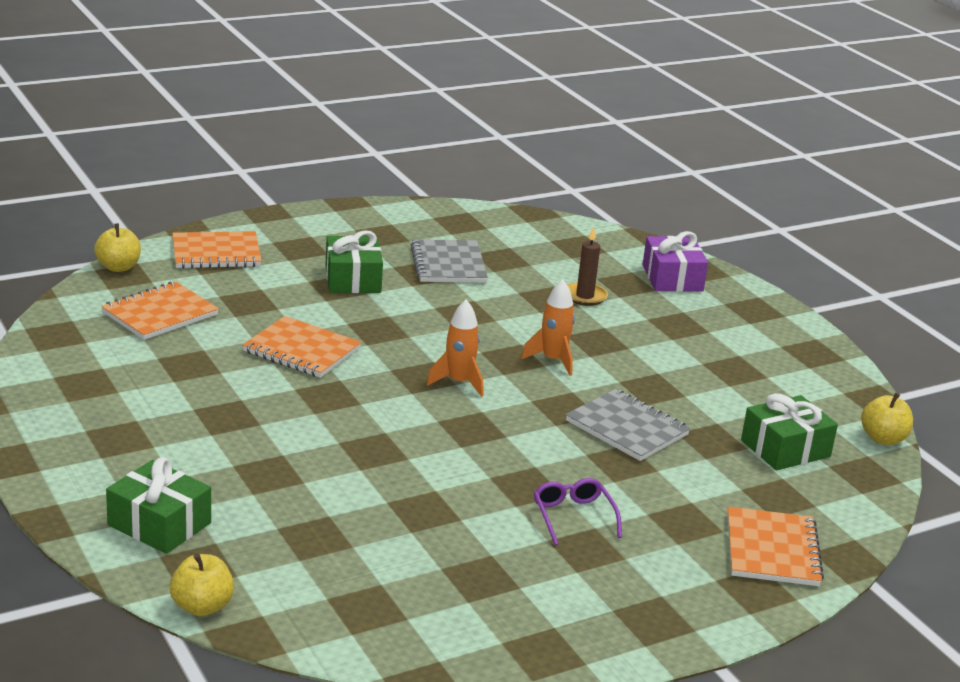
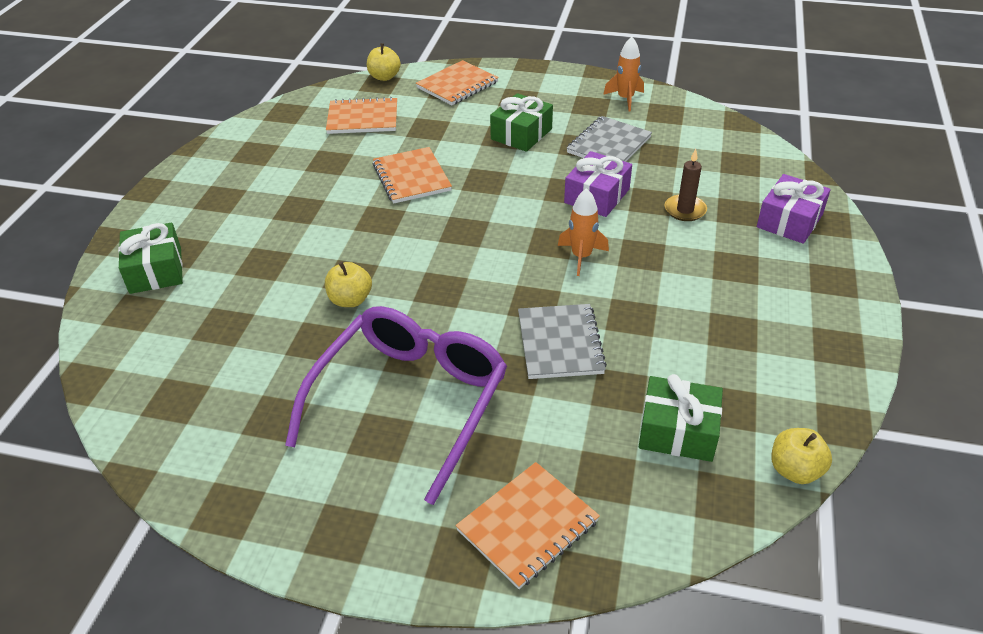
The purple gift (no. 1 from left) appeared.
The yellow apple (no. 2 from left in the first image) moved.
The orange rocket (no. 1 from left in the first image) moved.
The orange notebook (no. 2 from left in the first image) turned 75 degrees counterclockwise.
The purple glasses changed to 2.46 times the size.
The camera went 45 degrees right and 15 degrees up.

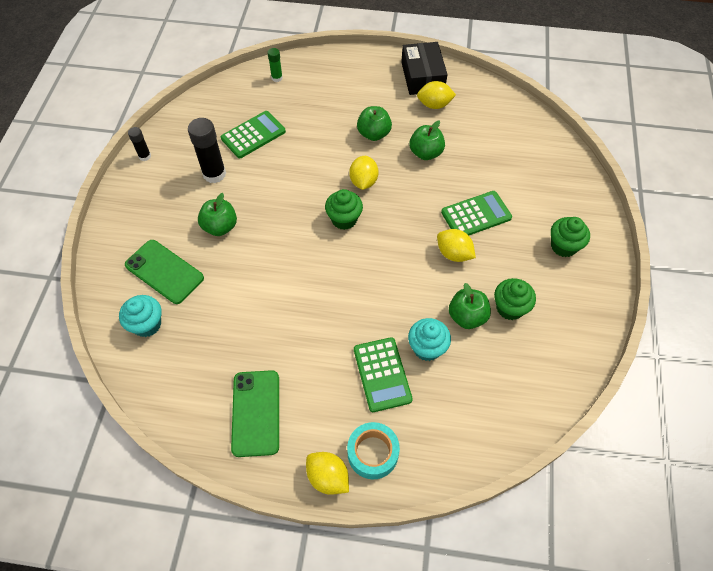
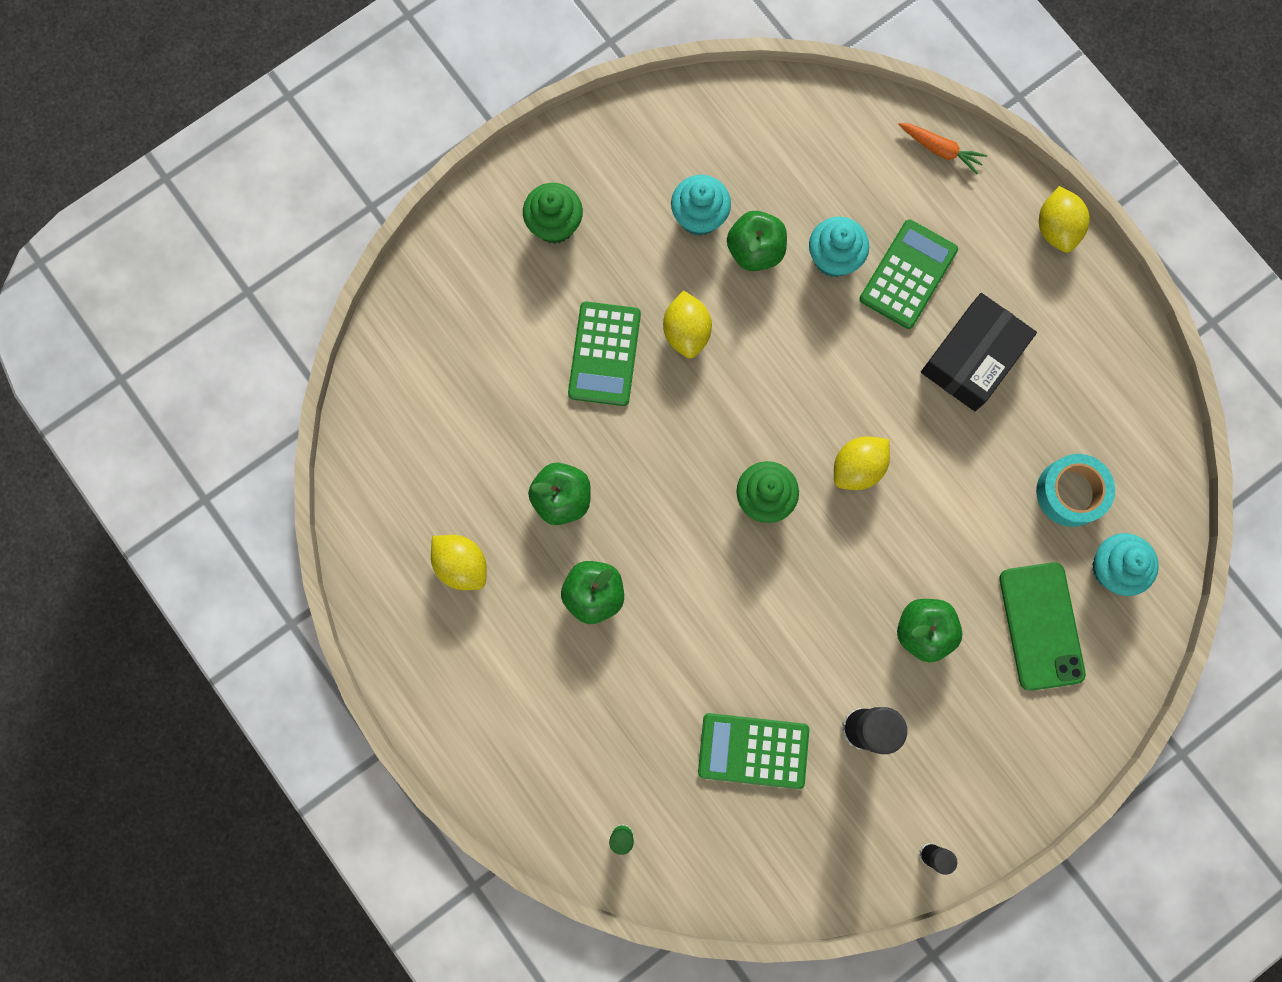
The green phone (no. 2 from left) disappeared.
The orange carrot appeared.
The turquoise tape moved.
The yellow lemon (no. 2 from left in the first image) moved.
The black box moved.
The green cupcake (no. 2 from left) became the turquoise cupcake (no. 1 from left).
The green calculator (no. 3 from left in the first image) turned 105 degrees counterclockwise.
The camera went 135 degrees left and 20 degrees up.

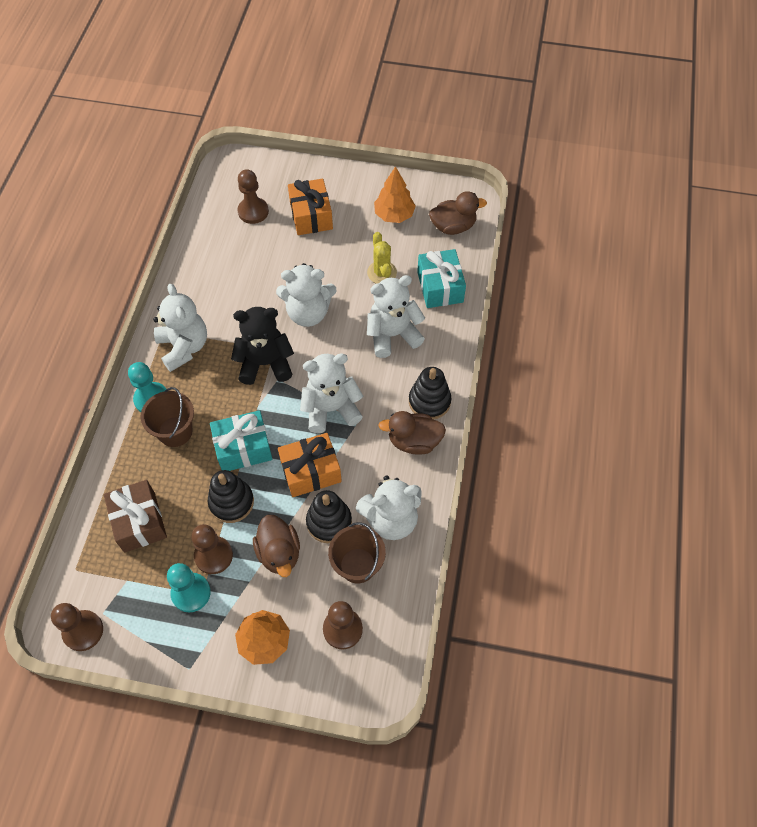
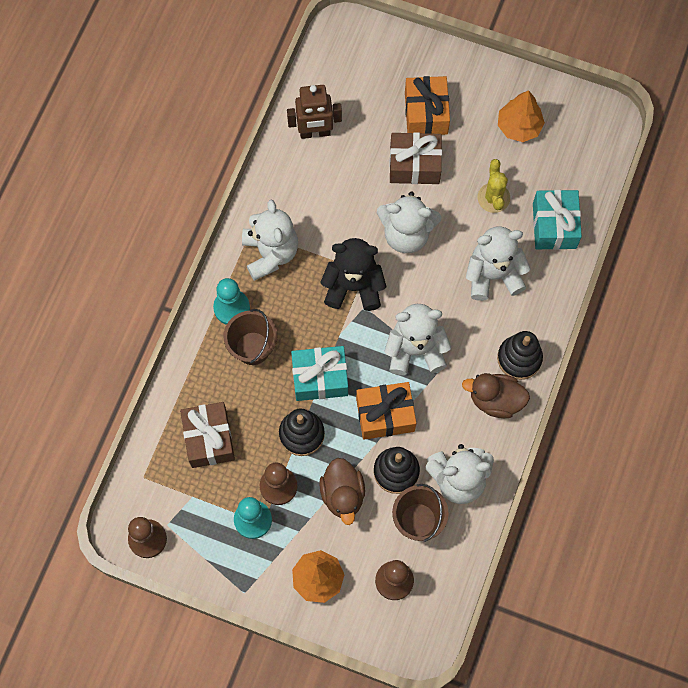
The brown pawn (no. 3 from left) disappeared.
The brown duck (no. 3 from left) disappeared.
The brown robot appeared.
The brown gift (no. 2 from left) appeared.
The camera went 10 degrees right and 10 degrees up.

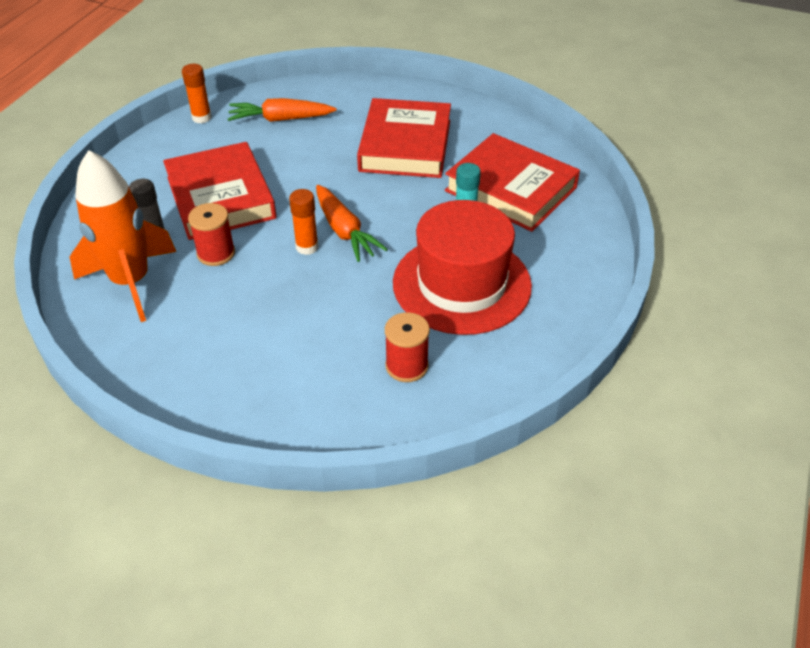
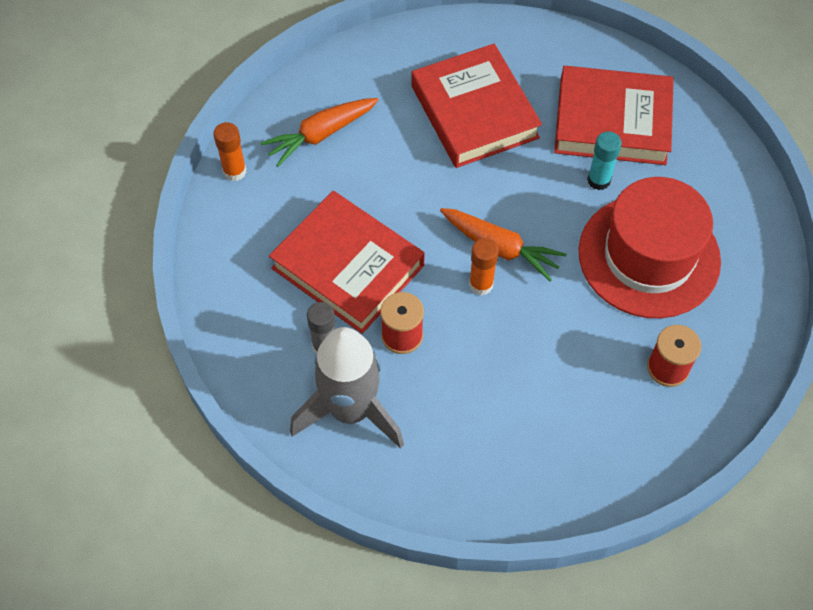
The orange rocket became the grey rocket.
The camera went 30 degrees left and 15 degrees up.

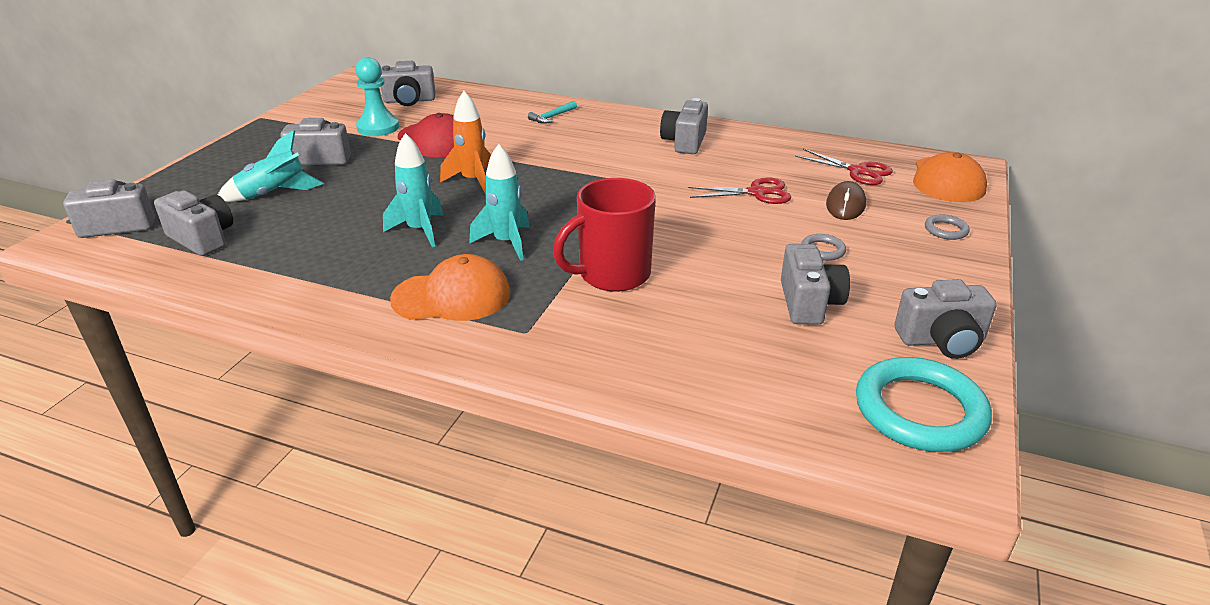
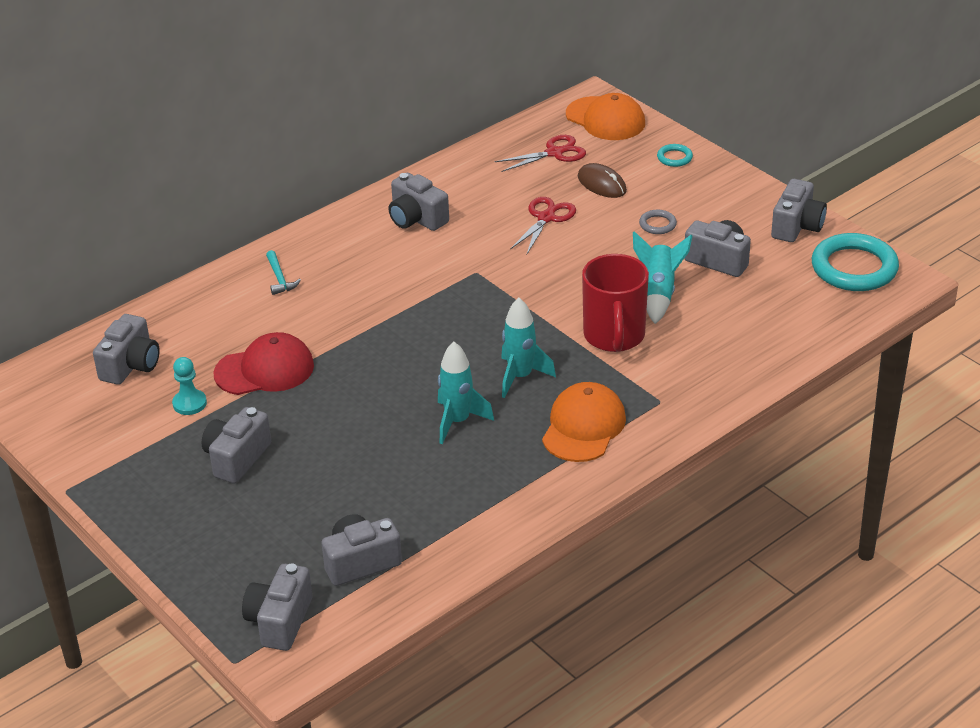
The orange rocket disappeared.
The turquoise rocket (no. 1 from left in the first image) moved.
The grey ring (no. 2 from left) became the turquoise ring (no. 1 from left).
The turquoise pawn changed to 0.66 times the size.
The camera went 60 degrees left and 5 degrees up.

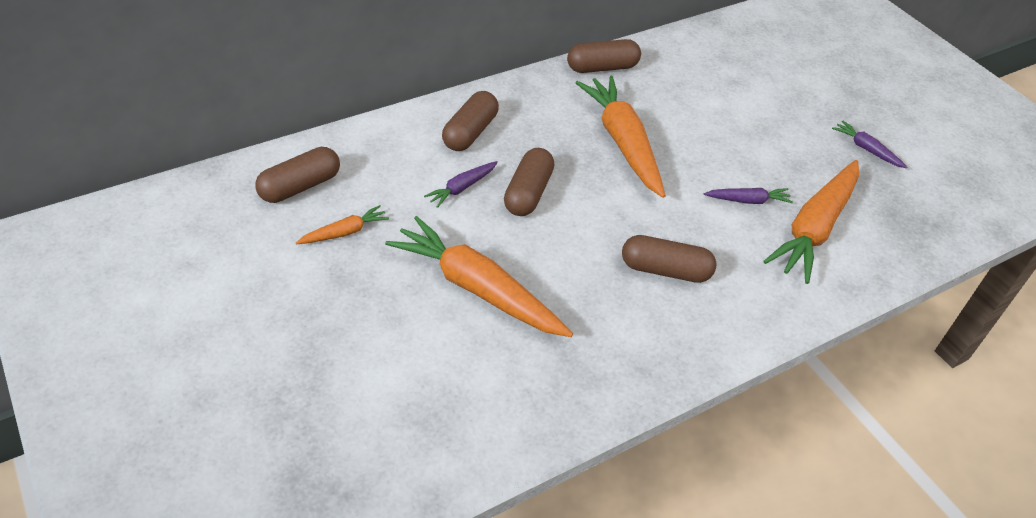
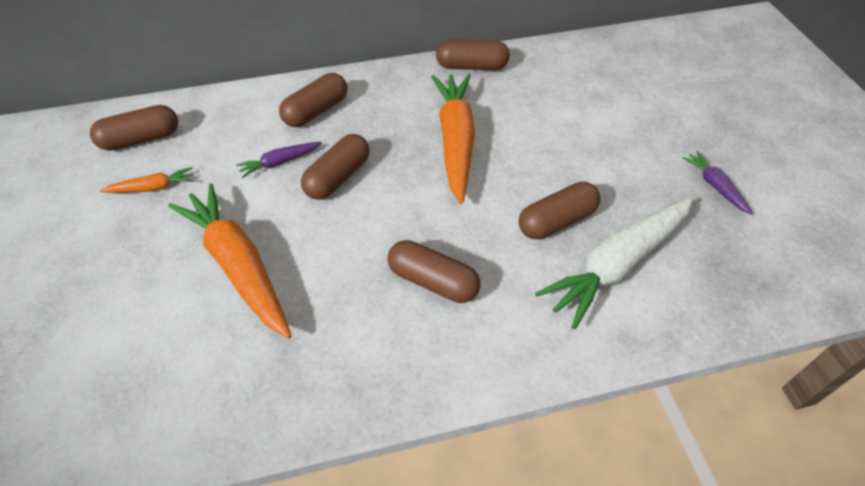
The purple carrot (no. 2 from left) was replaced by the brown capsule (no. 6 from left).
The orange carrot (no. 4 from left) became the white carrot.
The camera went 20 degrees right and 5 degrees up.

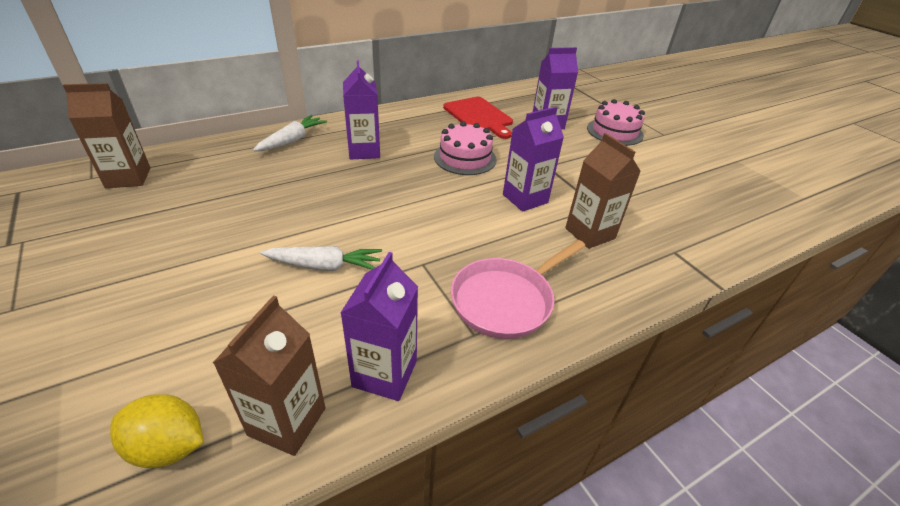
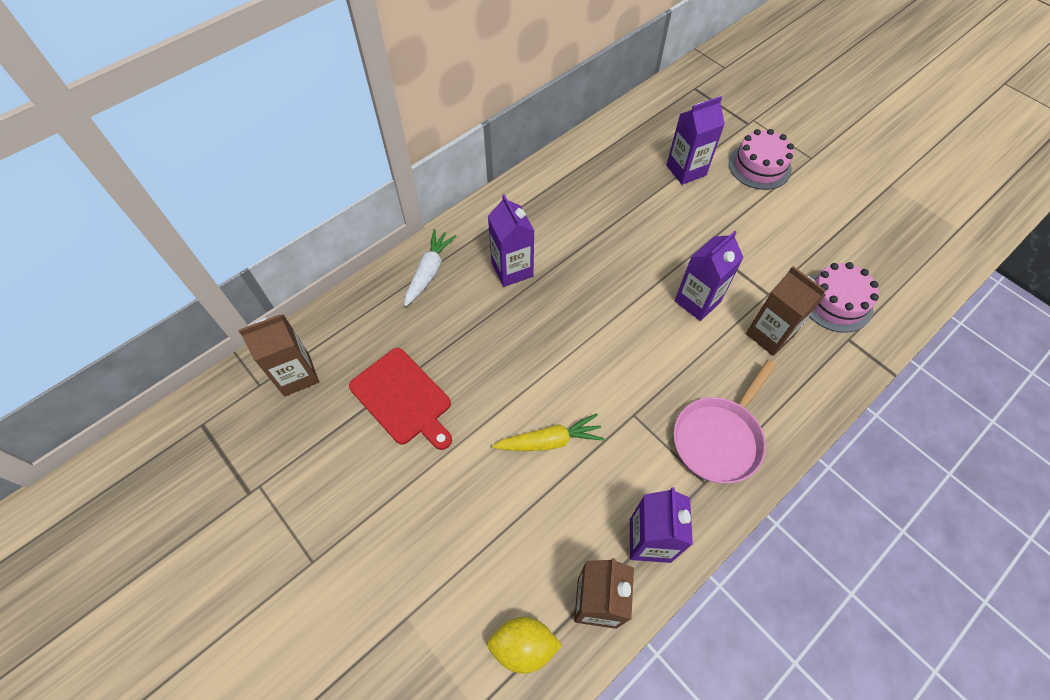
The pink cake (no. 1 from left in the first image) moved.
The red cutting board moved.
The white carrot (no. 2 from left) became the yellow carrot.
The camera went 10 degrees left and 20 degrees up.

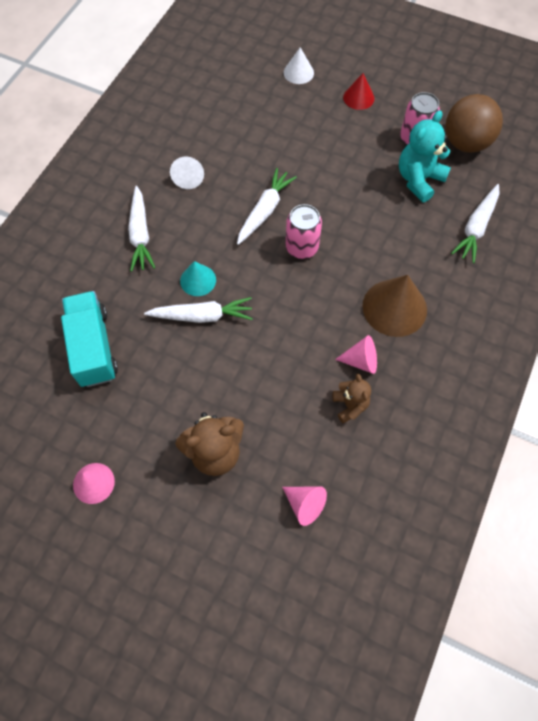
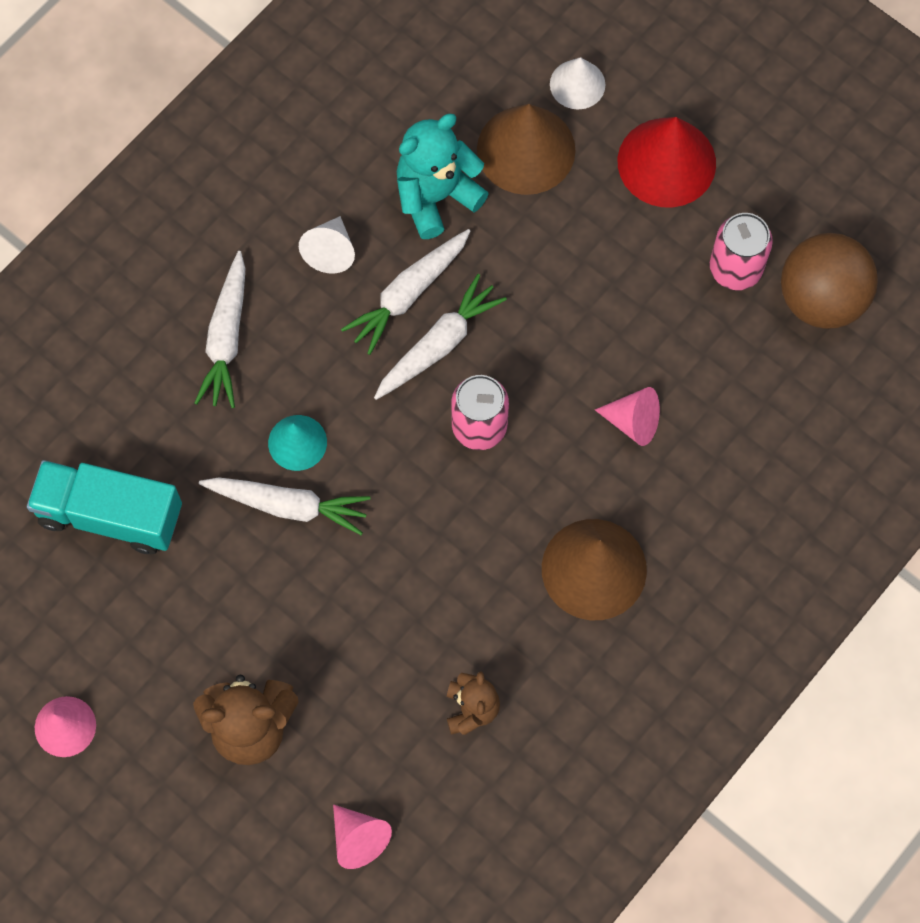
The brown cone (no. 1 from left) appeared.
The pink cone (no. 3 from left) moved.
The turquoise teddy bear moved.
The white carrot (no. 4 from left in the first image) moved.
The turquoise truck turned 75 degrees counterclockwise.
The red cone changed to 1.75 times the size.
The camera went 15 degrees right and 5 degrees up.

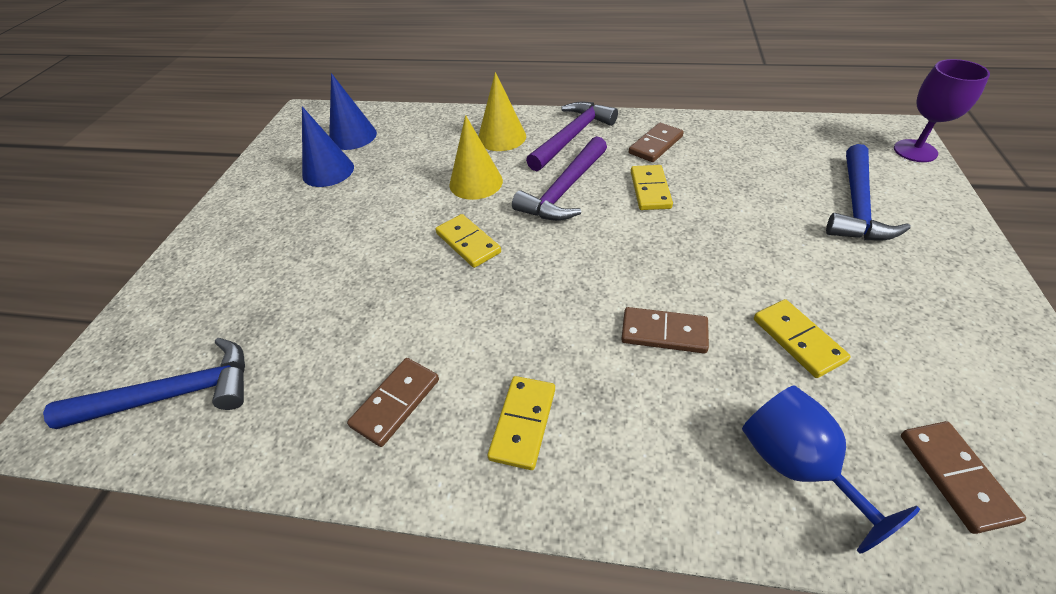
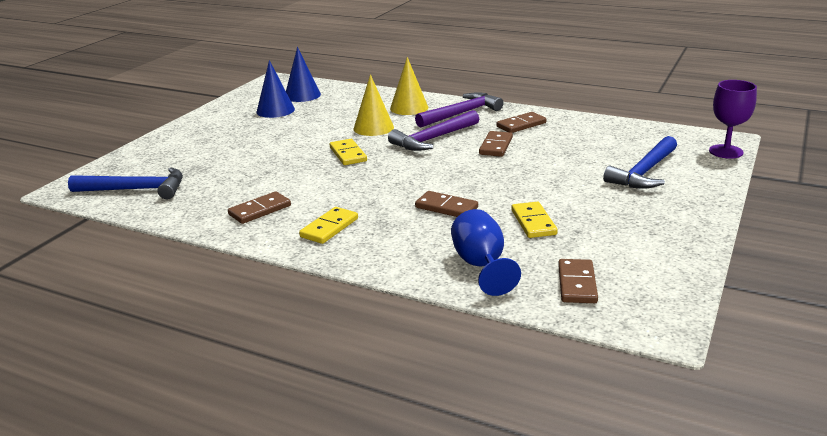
The yellow domino (no. 3 from left) became the brown domino (no. 3 from left).
The camera went 15 degrees right and 20 degrees down.

